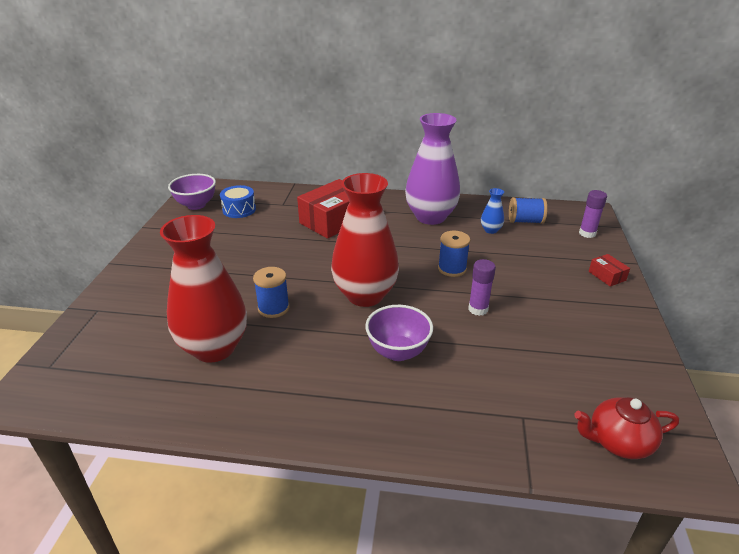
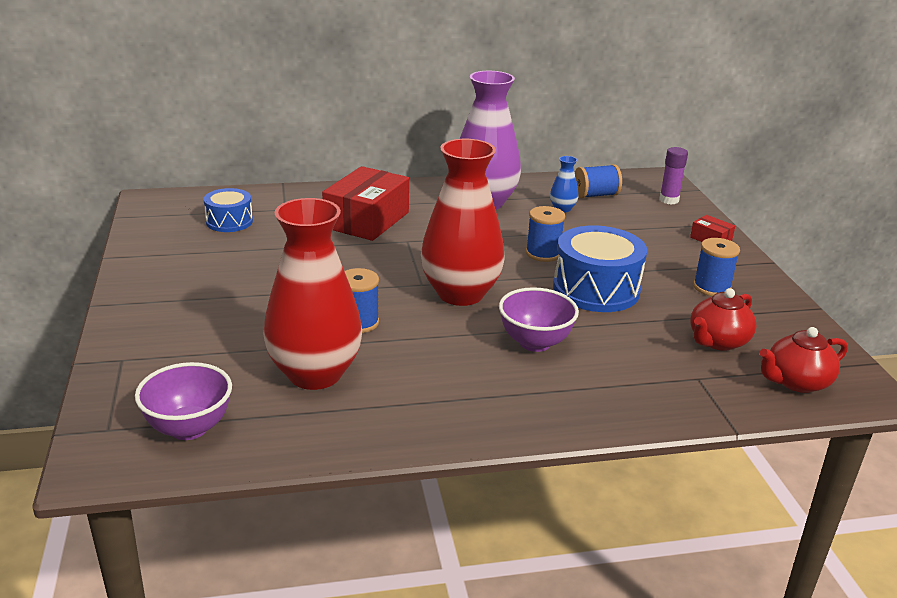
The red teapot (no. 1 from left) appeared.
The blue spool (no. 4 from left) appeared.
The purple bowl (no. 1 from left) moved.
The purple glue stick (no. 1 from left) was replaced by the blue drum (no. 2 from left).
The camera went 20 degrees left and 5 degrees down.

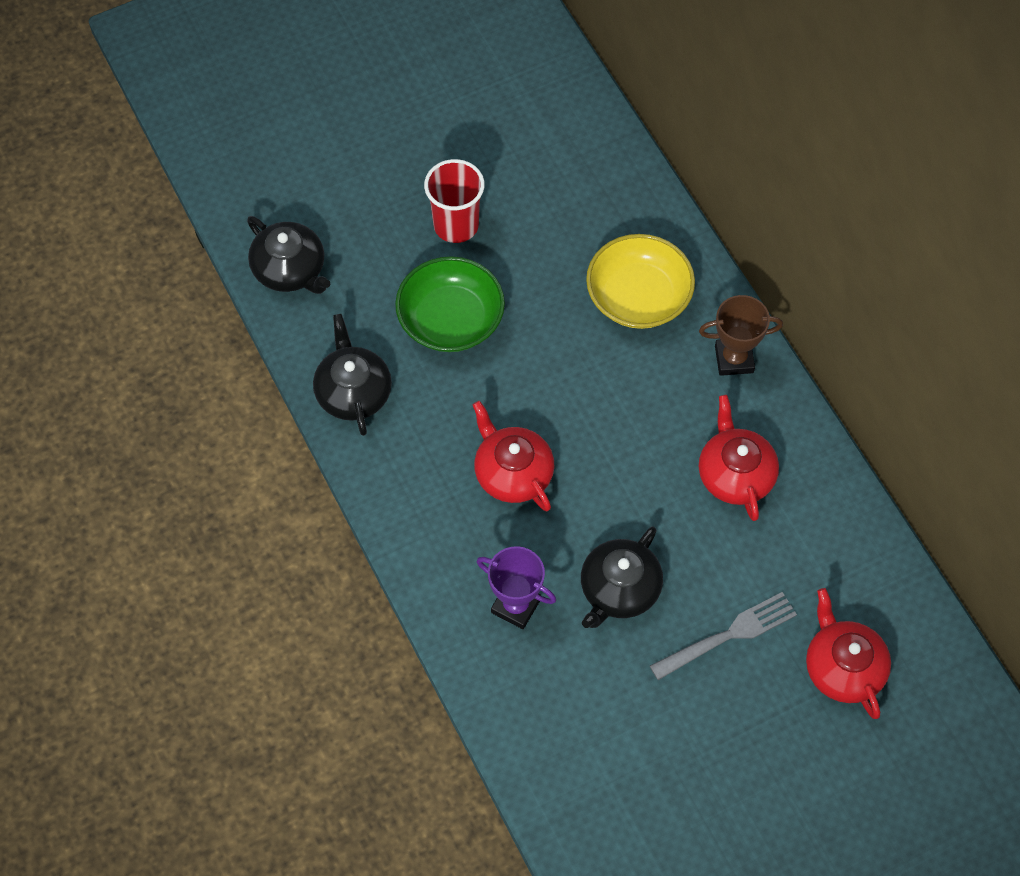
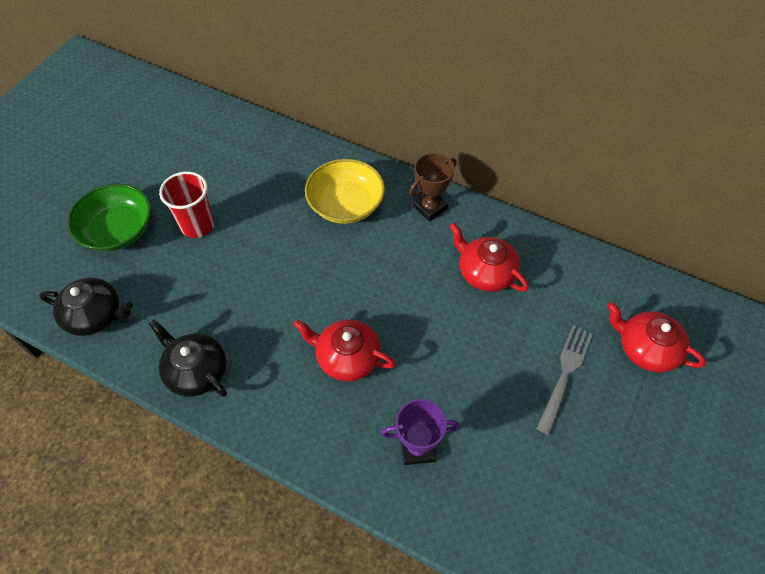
The black teapot (no. 3 from left) disappeared.
The green bowl moved.
The camera went 35 degrees left and 5 degrees down.

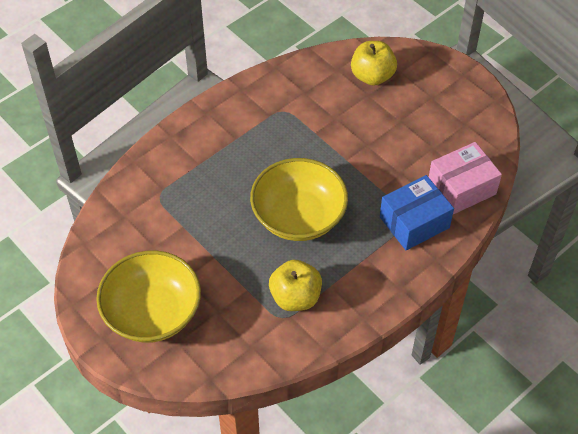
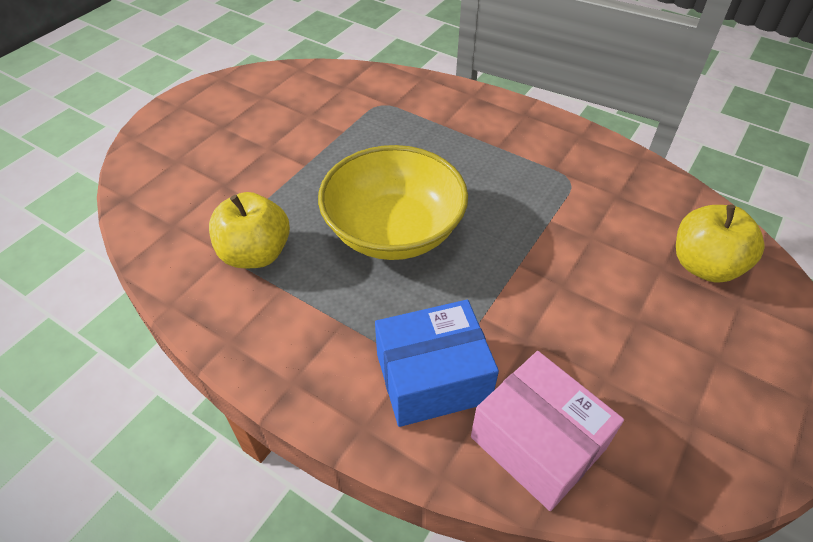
The yellow bowl (no. 1 from left) disappeared.
The blue box turned 60 degrees counterclockwise.
The camera went 75 degrees right and 5 degrees down.

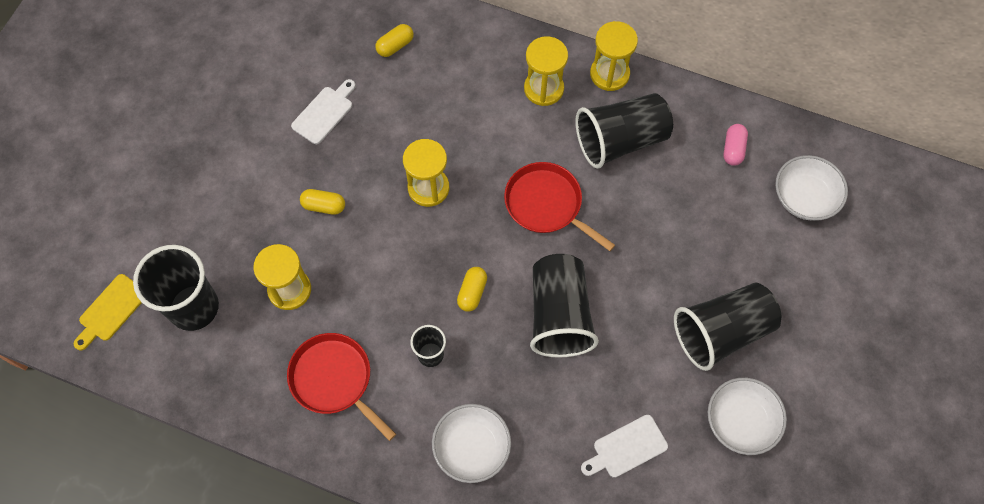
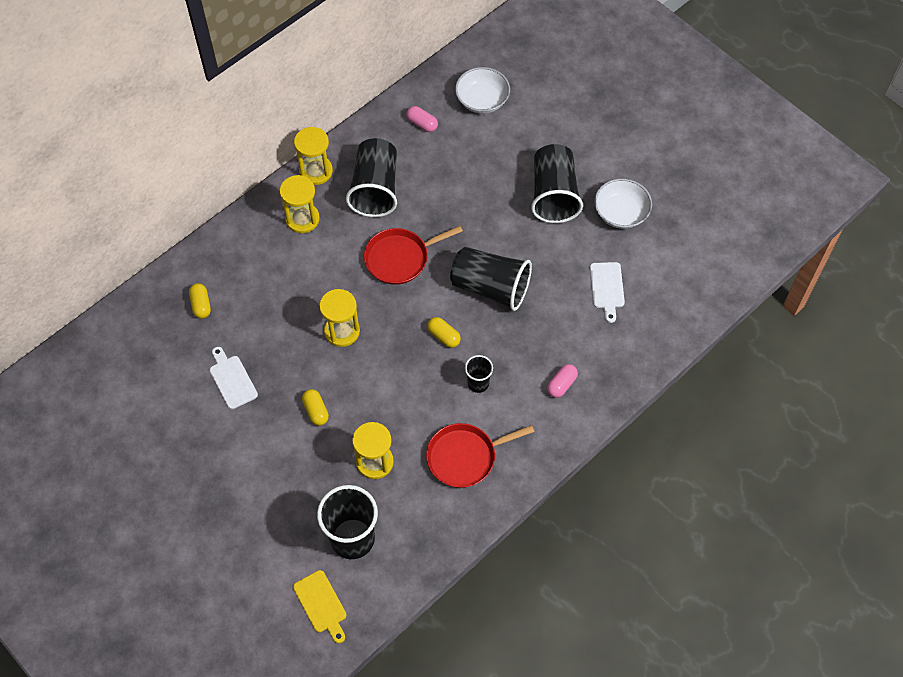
The white bowl (no. 1 from left) was replaced by the pink capsule (no. 2 from left).
The yellow capsule (no. 1 from left in the first image) turned 60 degrees counterclockwise.
The camera went 65 degrees left and 5 degrees down.

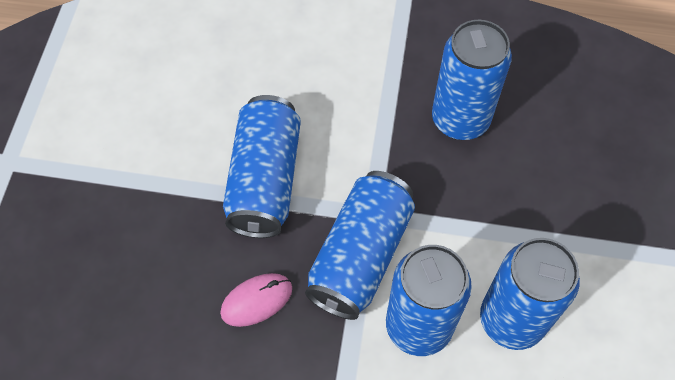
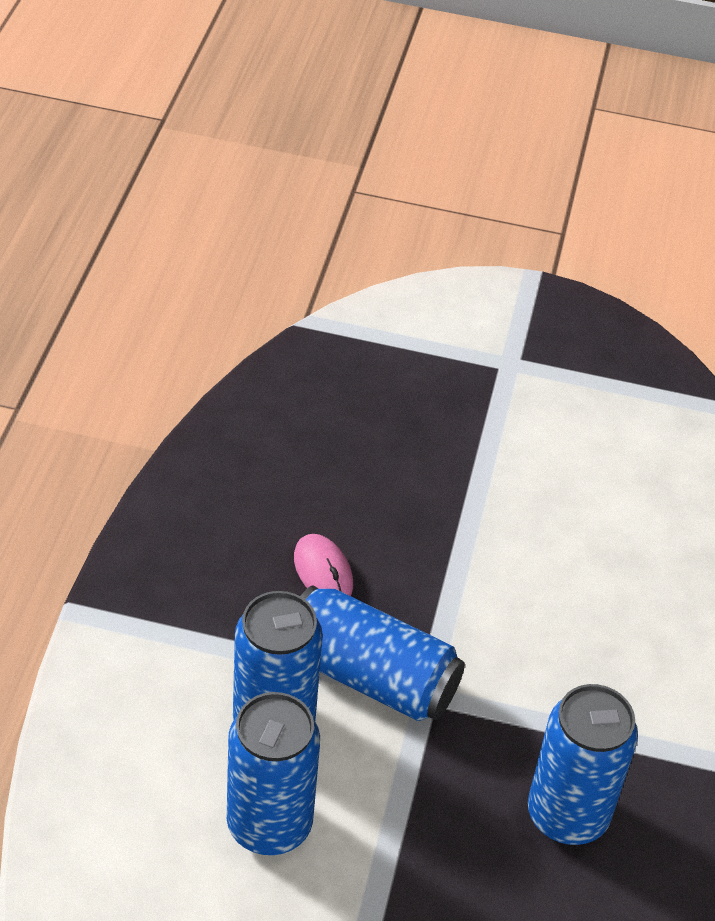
The blue can (no. 1 from left) disappeared.
The camera went 90 degrees right and 15 degrees down.

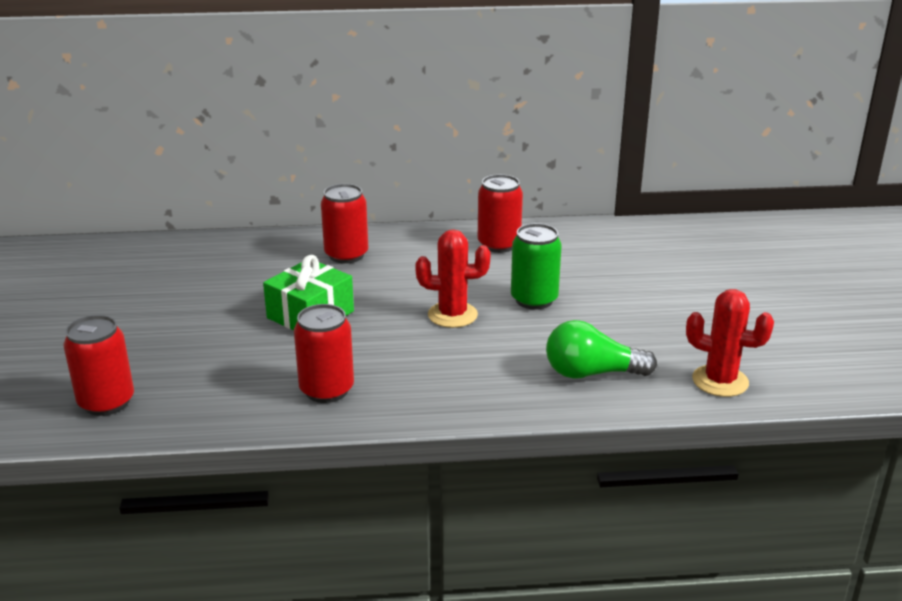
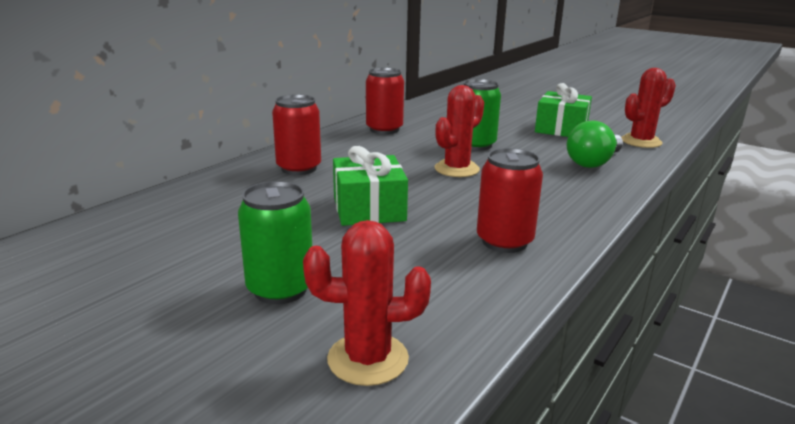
The green can (no. 1 from left) appeared.
The green gift (no. 2 from left) appeared.
The red can (no. 1 from left) was replaced by the red cactus (no. 1 from left).
The camera went 50 degrees left and 5 degrees down.

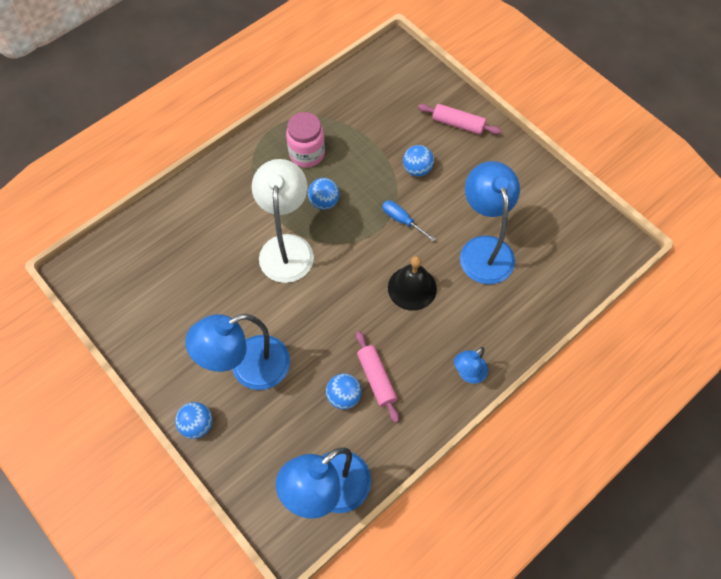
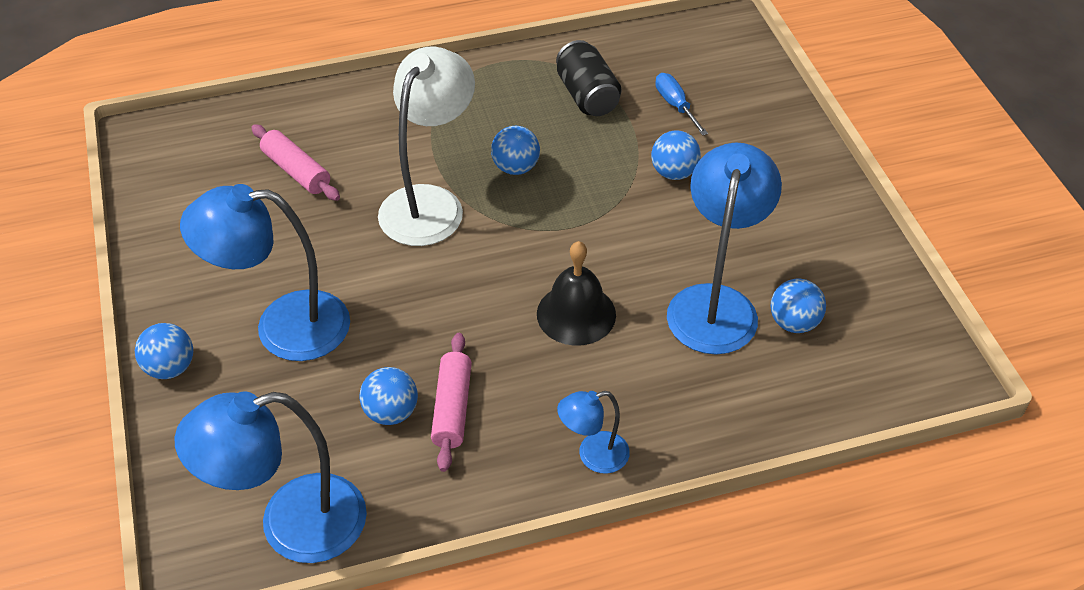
The pink jar disappeared.
The black can appeared.
The blue ball (no. 5 from left) appeared.
The blue screwdriver moved.
The pink rolling pin (no. 2 from left in the first image) moved.
The camera went 25 degrees right and 15 degrees down.

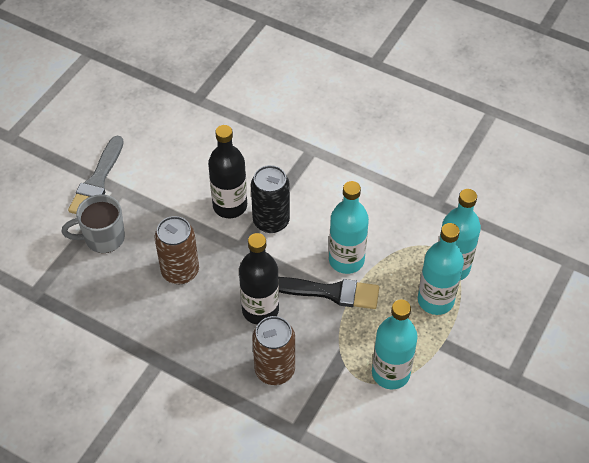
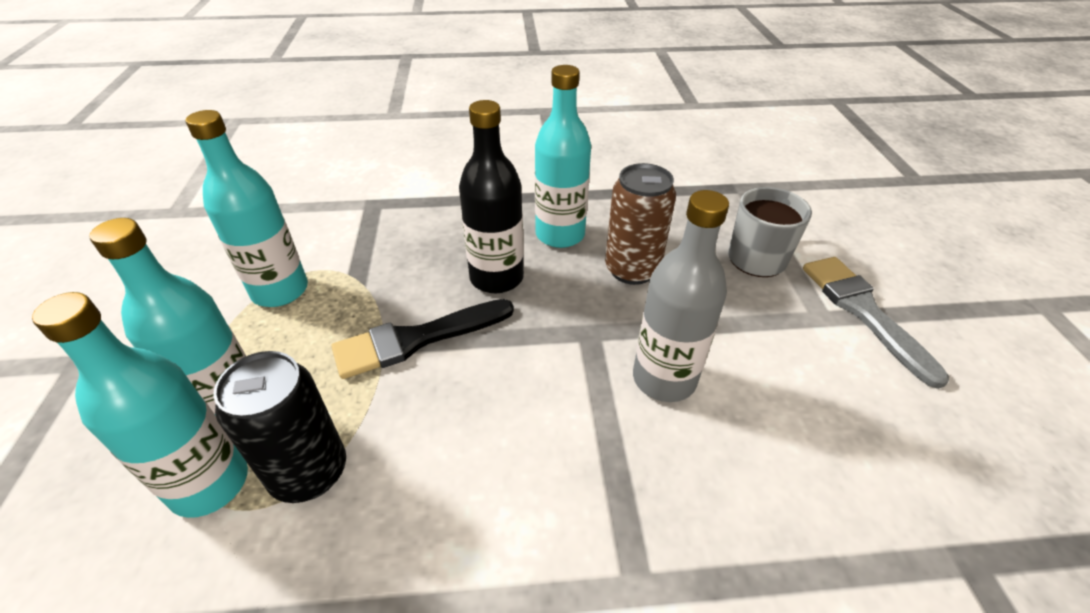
The brown can (no. 2 from left) disappeared.
The black can moved.
The turquoise bottle (no. 1 from left in the first image) moved.
The black bottle (no. 1 from left) became the grey bottle.
The camera went 145 degrees right and 10 degrees down.

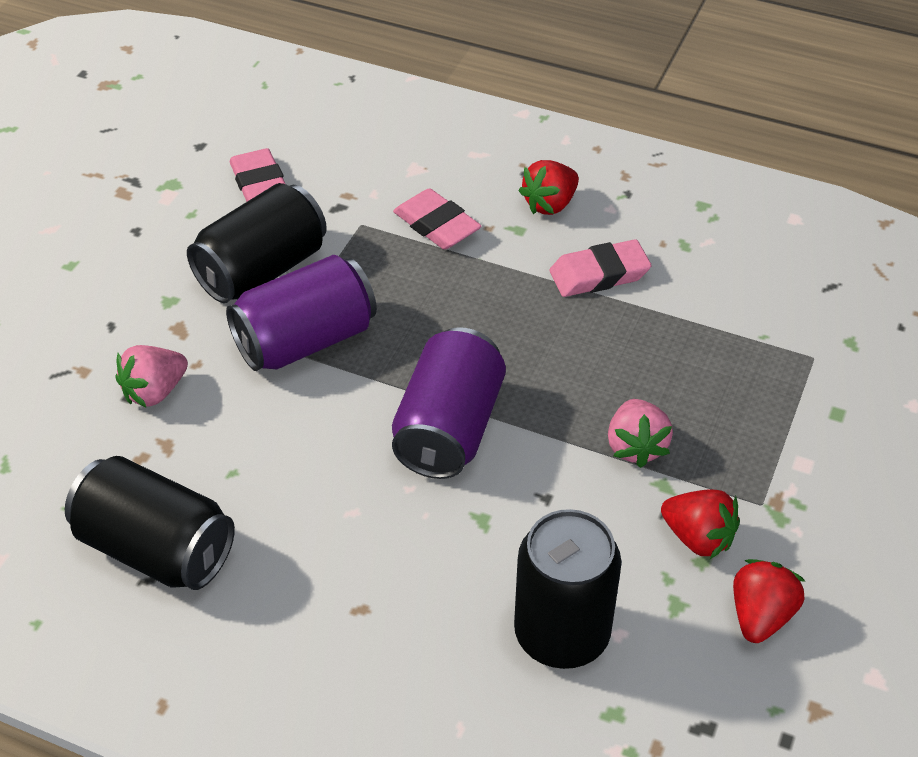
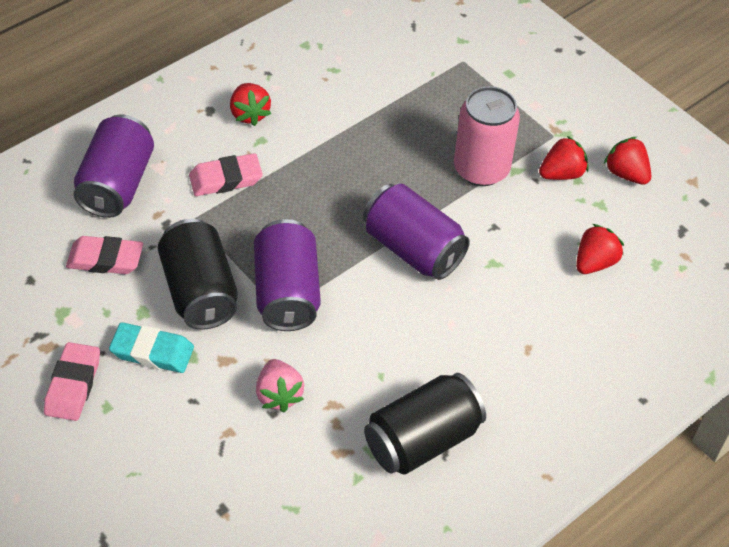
The purple can (no. 1 from left) appeared.
The turquoise eraser appeared.
The pink eraser (no. 3 from left in the first image) moved.
The black can (no. 3 from left) was replaced by the red strawberry (no. 3 from left).
The pink strawberry (no. 2 from left) was replaced by the pink can.
The camera went 65 degrees left and 5 degrees up.

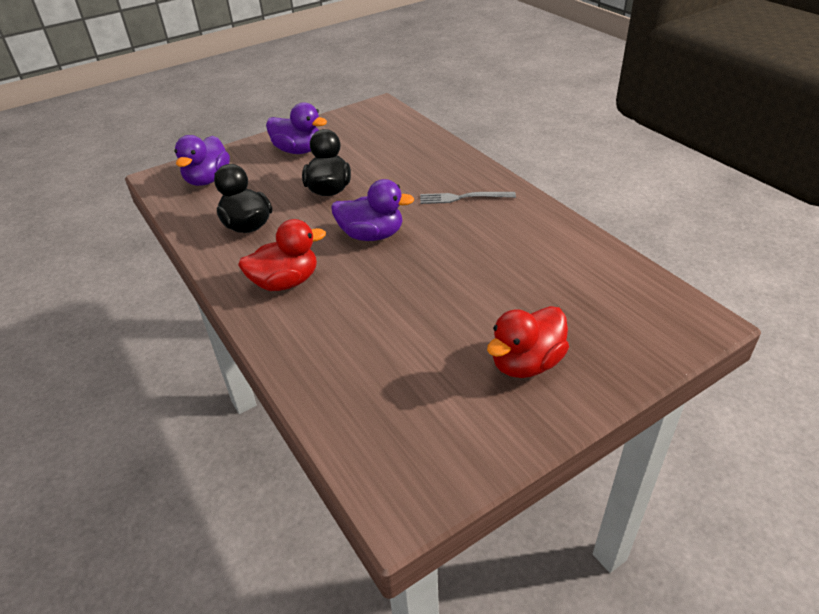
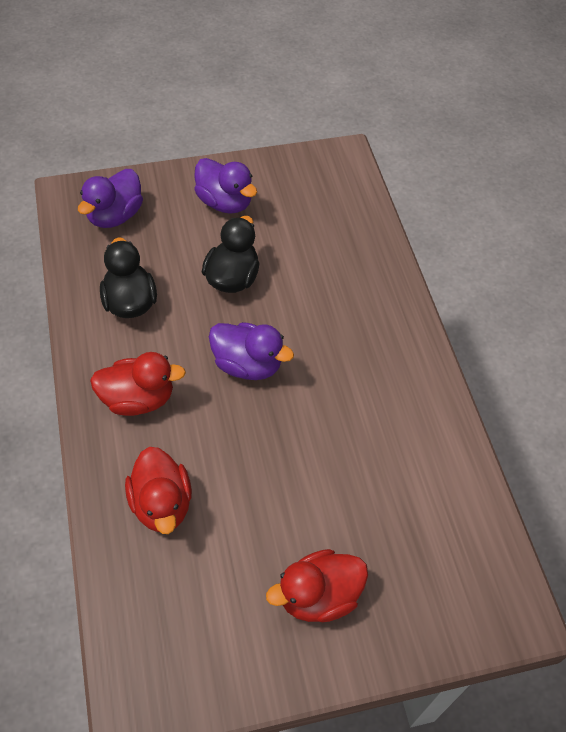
The grey fork disappeared.
The red duck (no. 2 from left) appeared.
The camera went 15 degrees right and 15 degrees up.

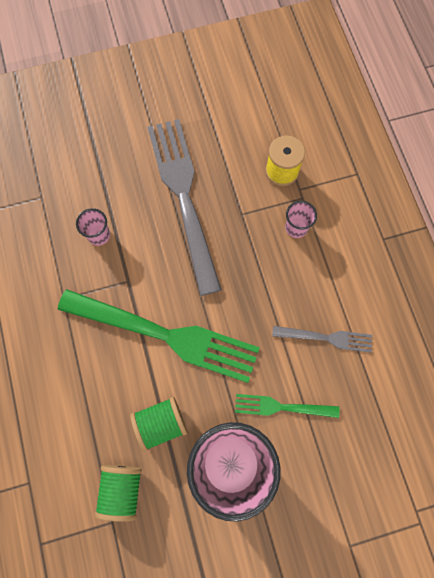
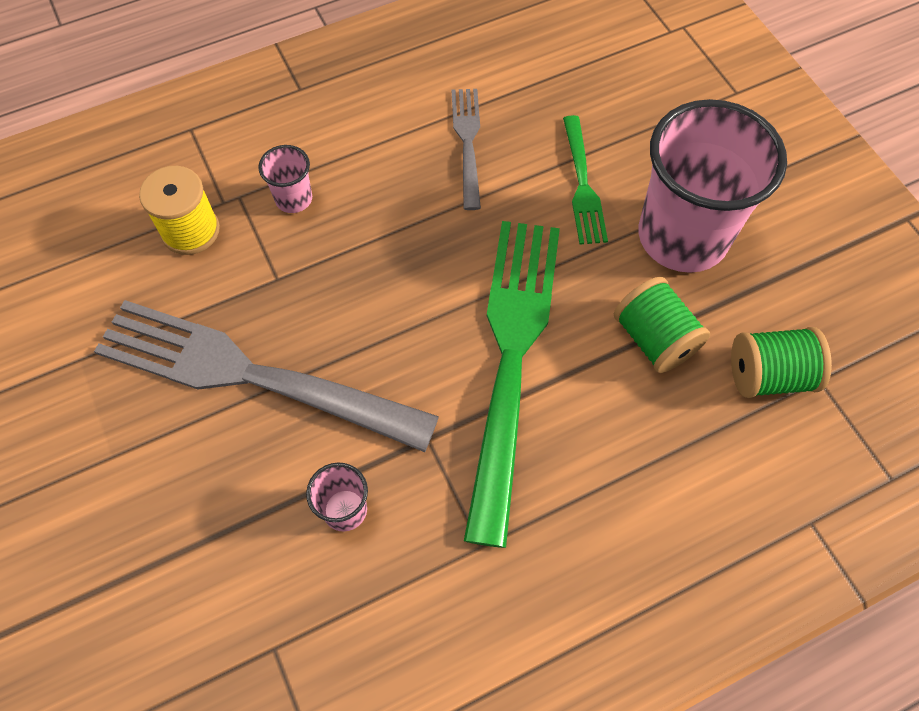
The grey fork (no. 1 from left) turned 45 degrees clockwise.
The camera went 100 degrees left and 10 degrees down.

